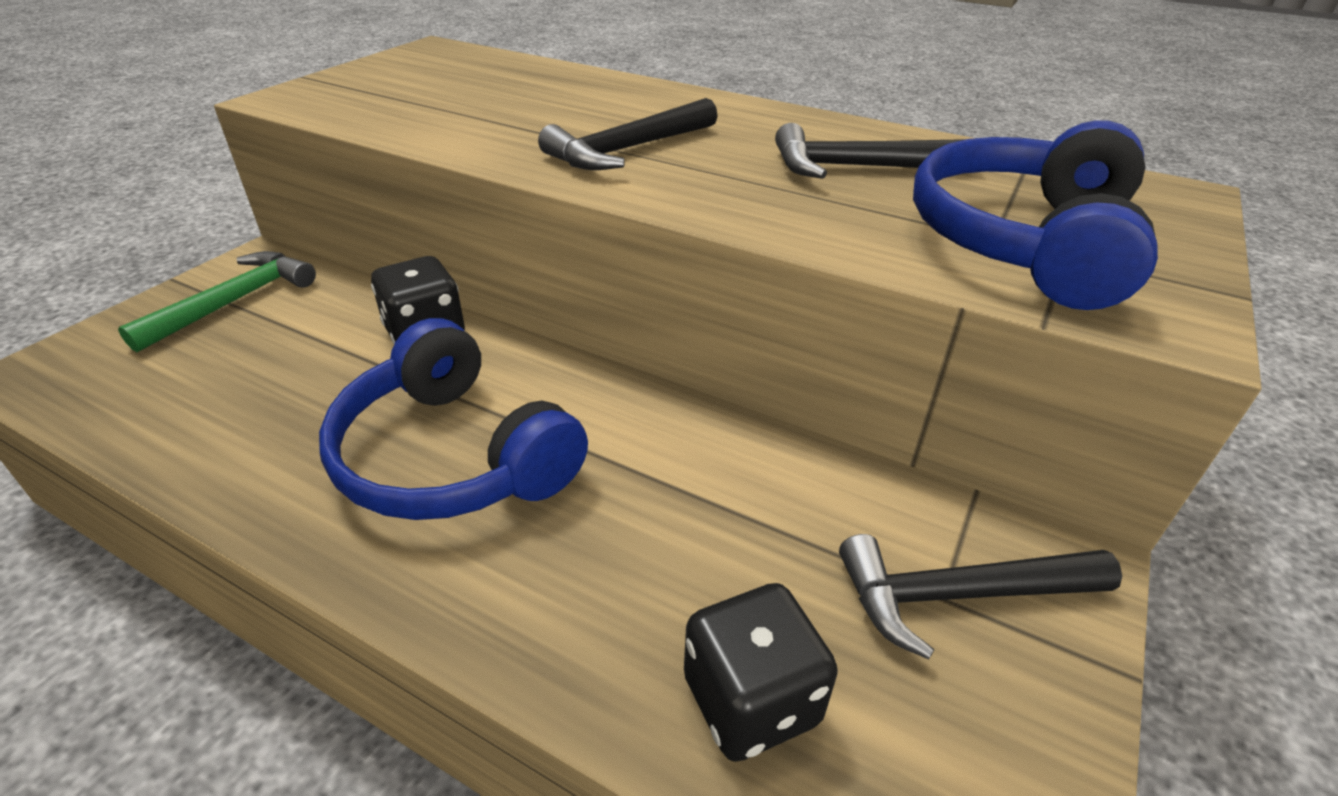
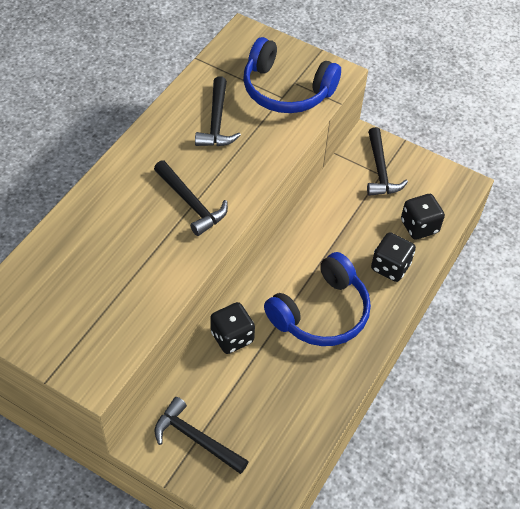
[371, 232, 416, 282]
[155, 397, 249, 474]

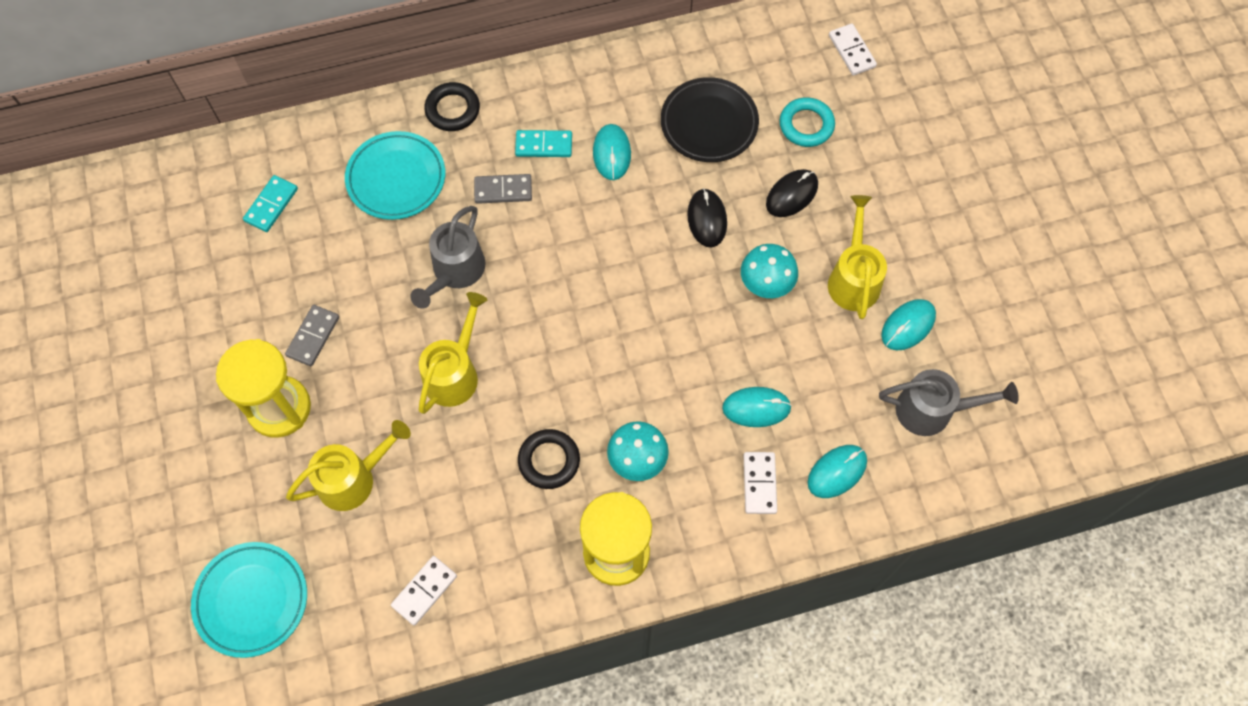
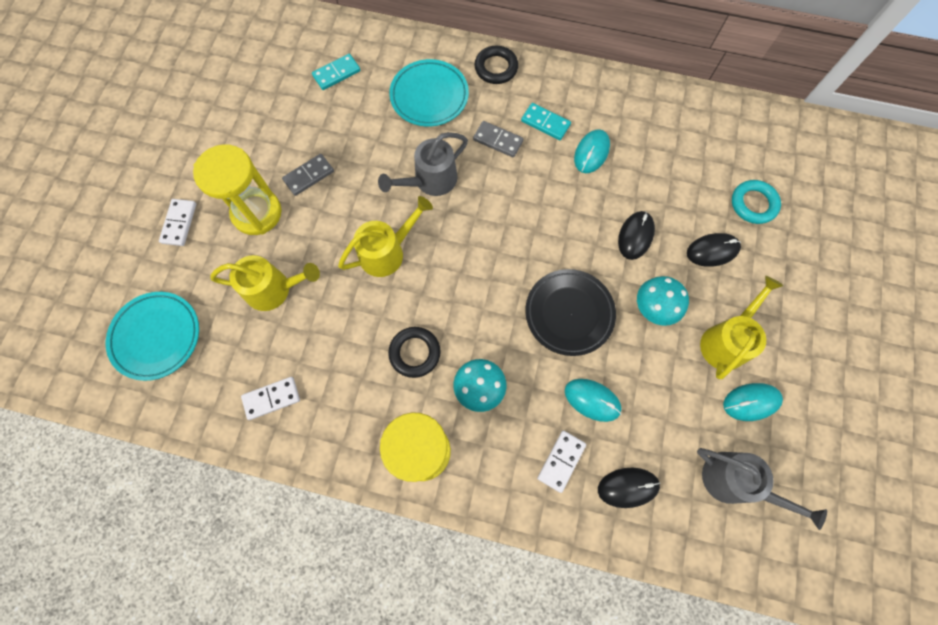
[525, 269, 616, 356]
[159, 199, 196, 246]
[598, 468, 660, 508]

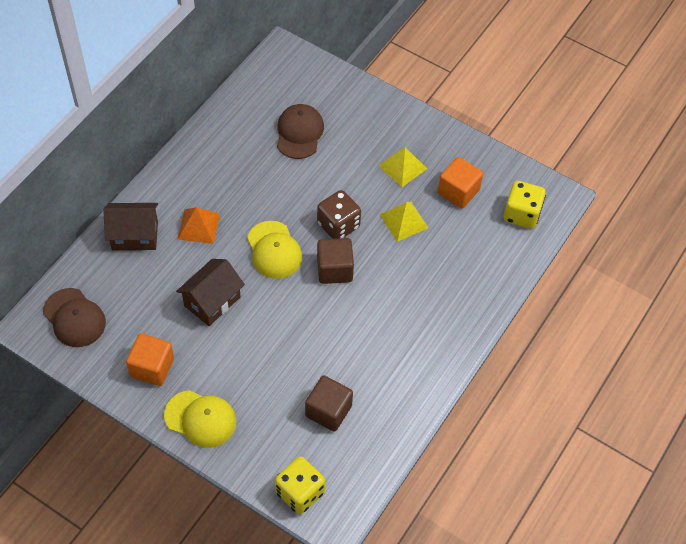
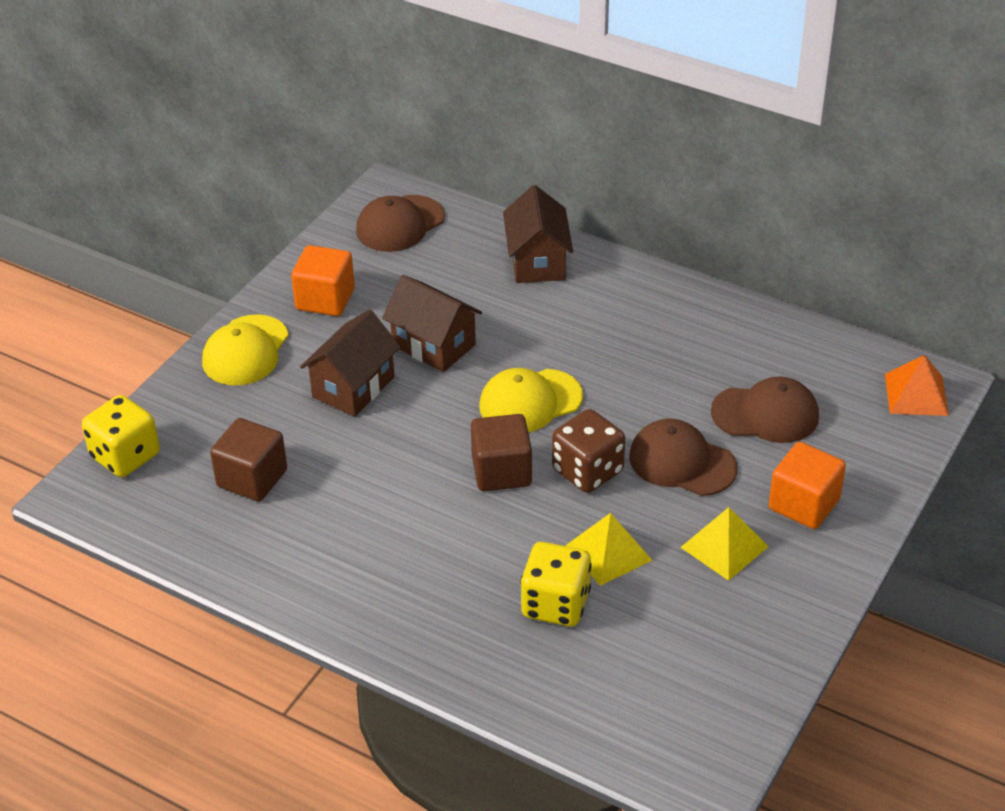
[300, 310, 401, 417]
[629, 418, 737, 496]
[885, 355, 949, 416]
[769, 442, 846, 529]
[520, 542, 592, 626]

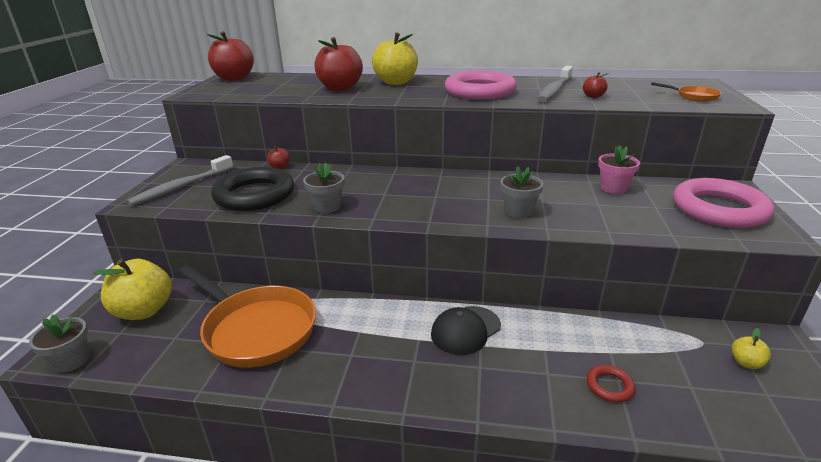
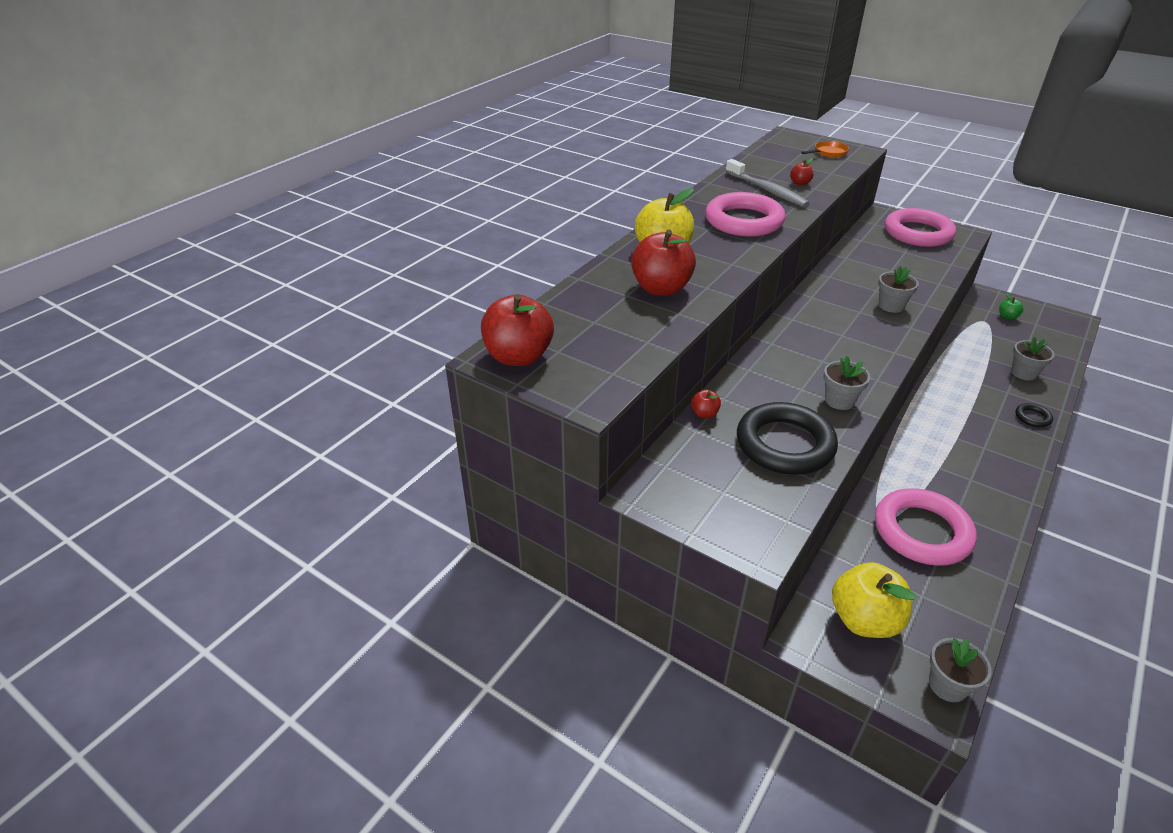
[127, 155, 233, 206] (first image)
[431, 306, 501, 355] (first image)
[598, 146, 640, 194] (first image)
[1016, 403, 1053, 427]
[875, 488, 977, 566]
[1011, 336, 1055, 381]
[999, 293, 1023, 320]

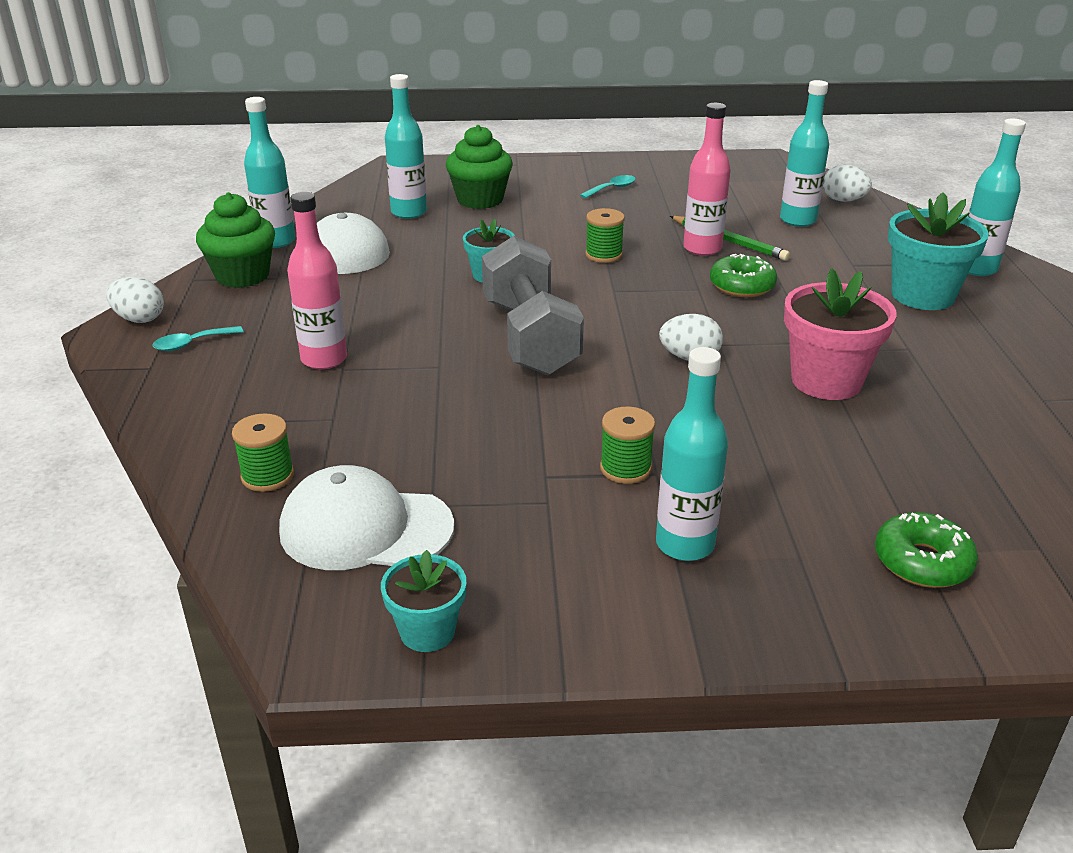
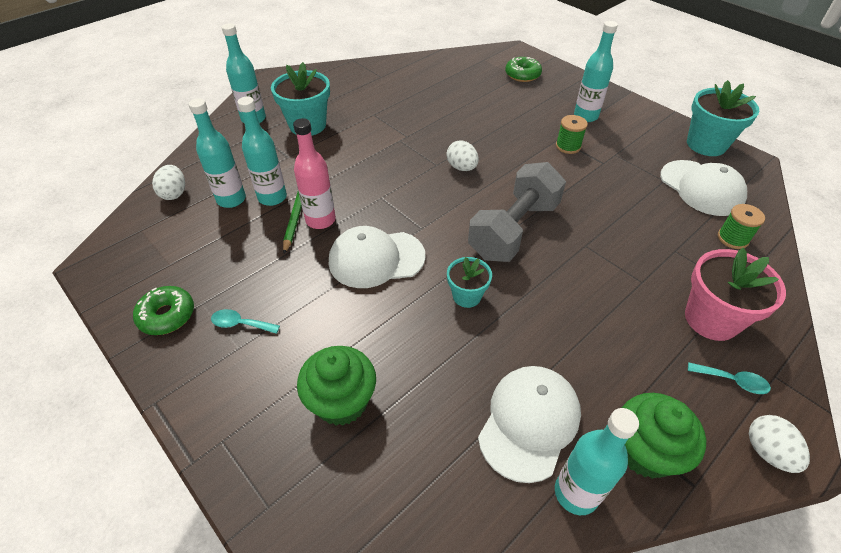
[287, 192, 347, 370] (first image)
[237, 97, 287, 206]
[133, 286, 194, 335]
[685, 248, 786, 341]
[329, 226, 425, 288]
[687, 80, 759, 156]

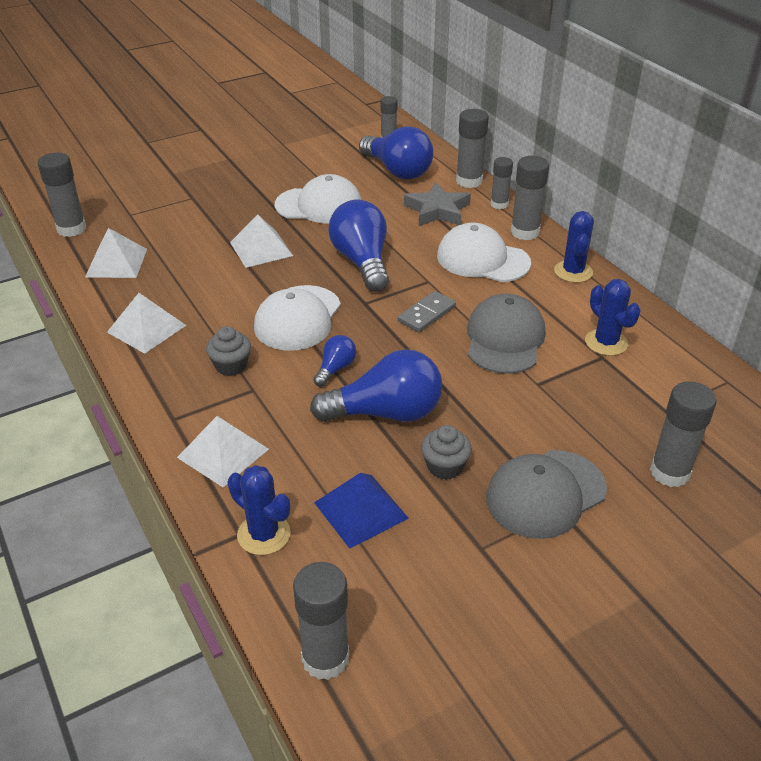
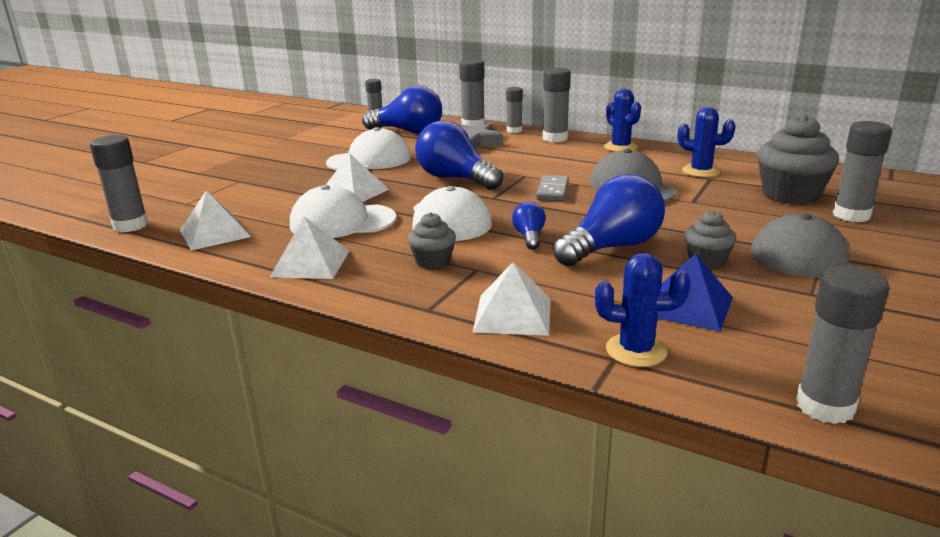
[757, 114, 839, 205]
[290, 185, 396, 238]

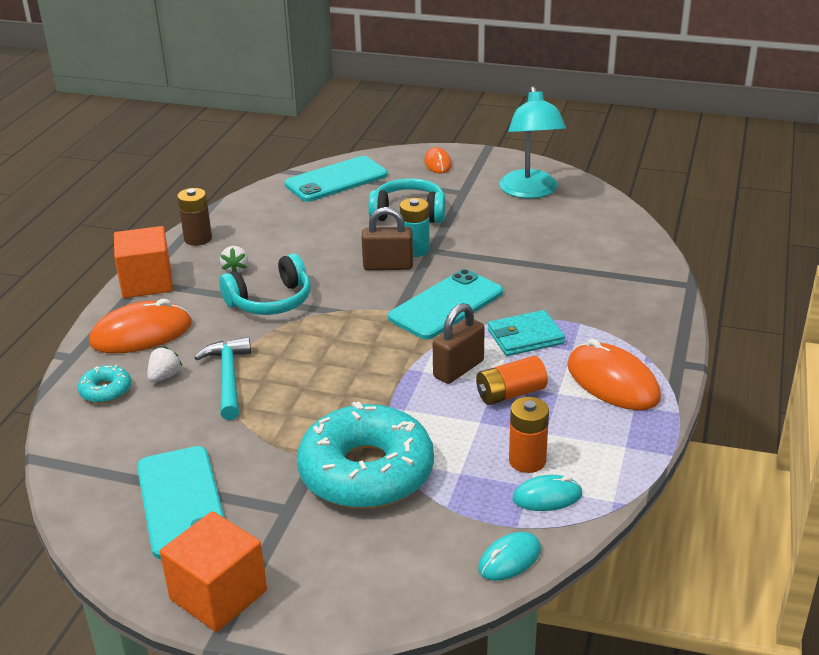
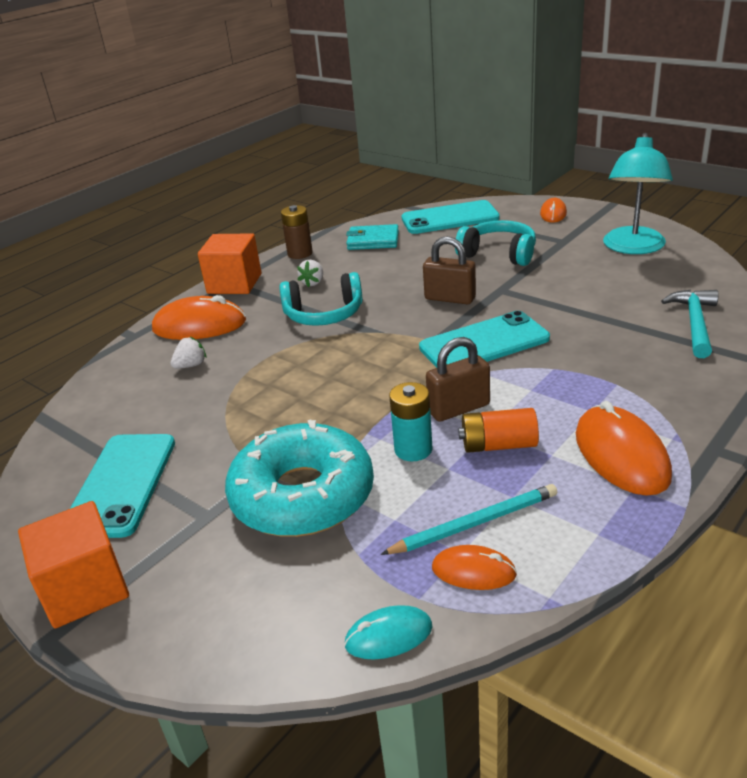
[78, 365, 131, 403] (first image)
[661, 290, 718, 358]
[389, 382, 433, 461]
[346, 224, 399, 250]
[381, 484, 557, 555]
[432, 545, 517, 590]

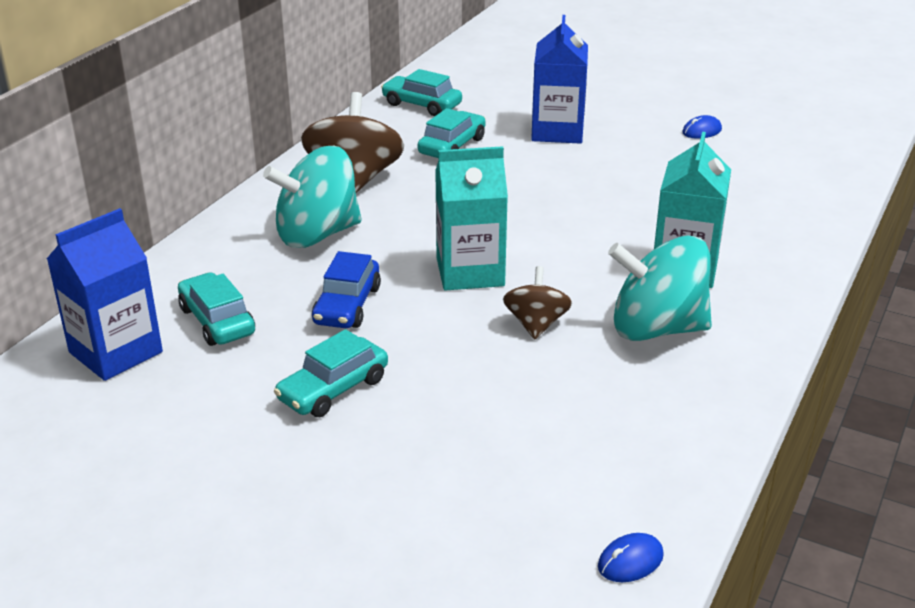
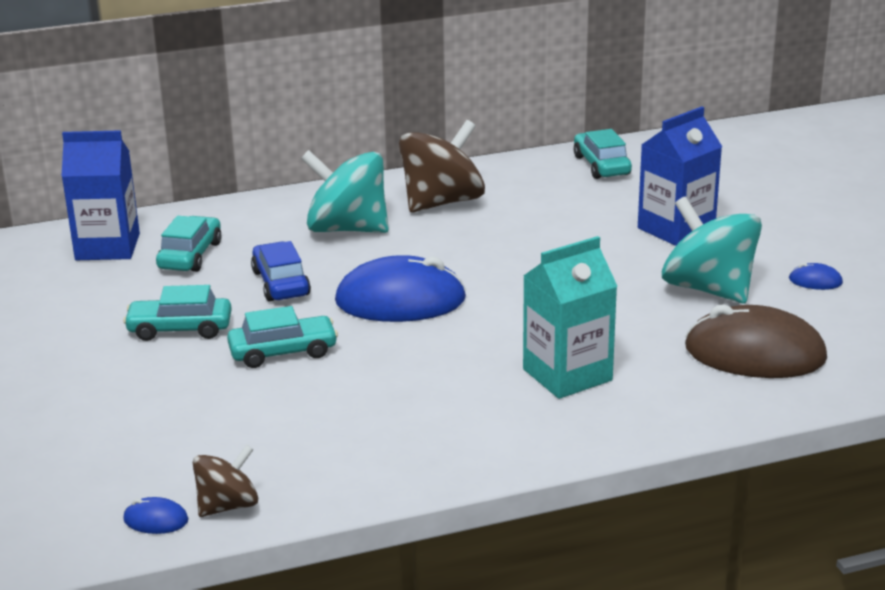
[685, 304, 827, 378]
[227, 306, 338, 368]
[193, 444, 258, 517]
[662, 196, 762, 304]
[335, 255, 466, 322]
[251, 241, 311, 302]

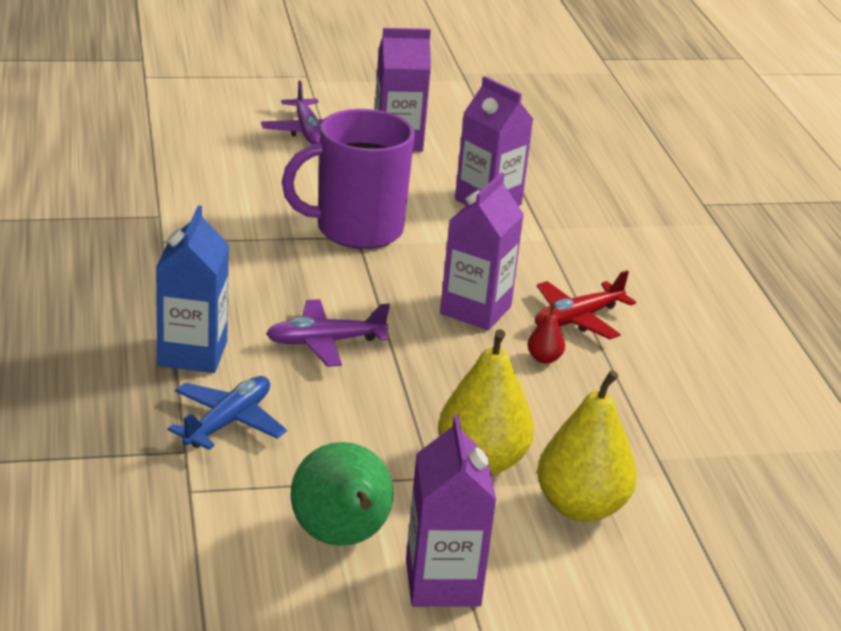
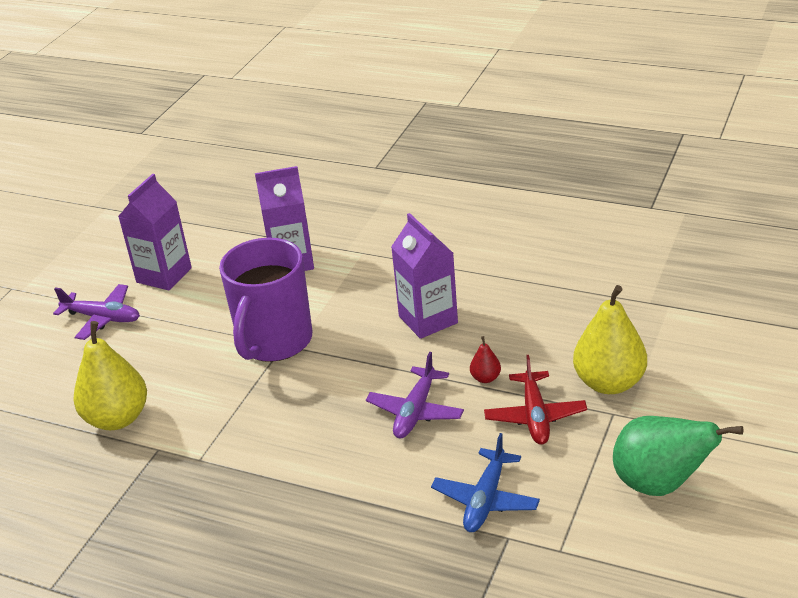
[156, 205, 229, 373] (first image)
[406, 415, 496, 607] (first image)
[470, 336, 501, 383]
[484, 355, 587, 445]
[73, 321, 147, 430]
[431, 433, 540, 532]

